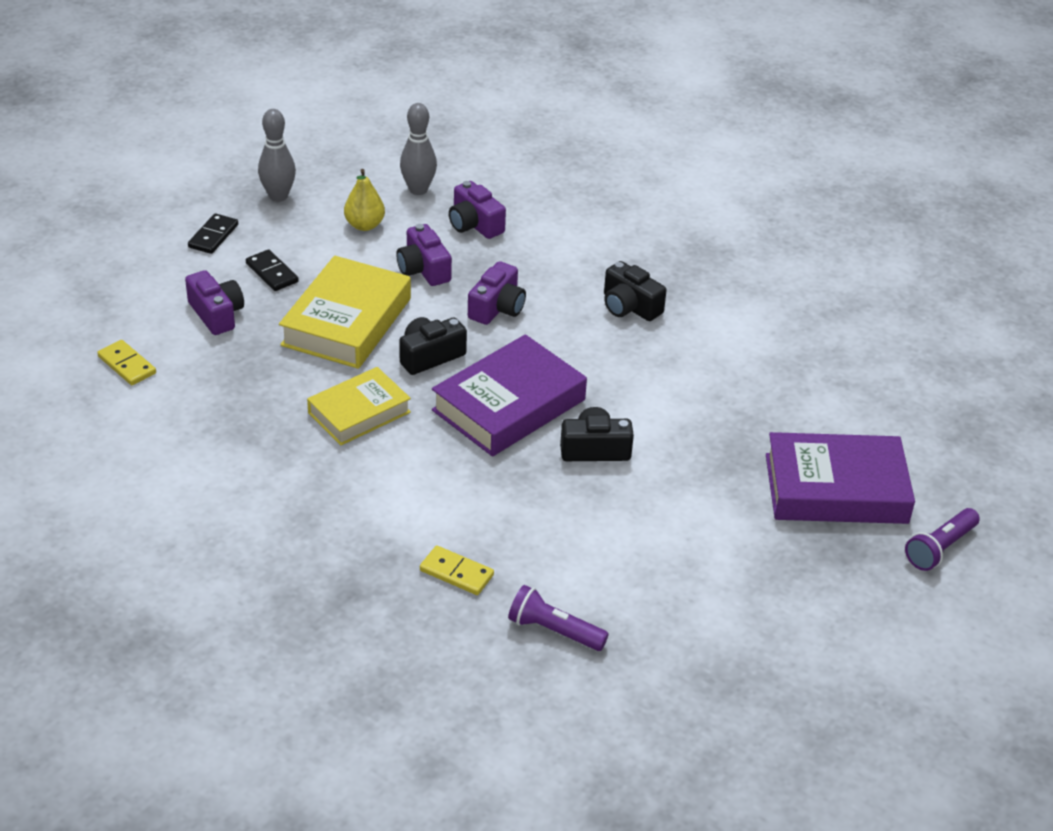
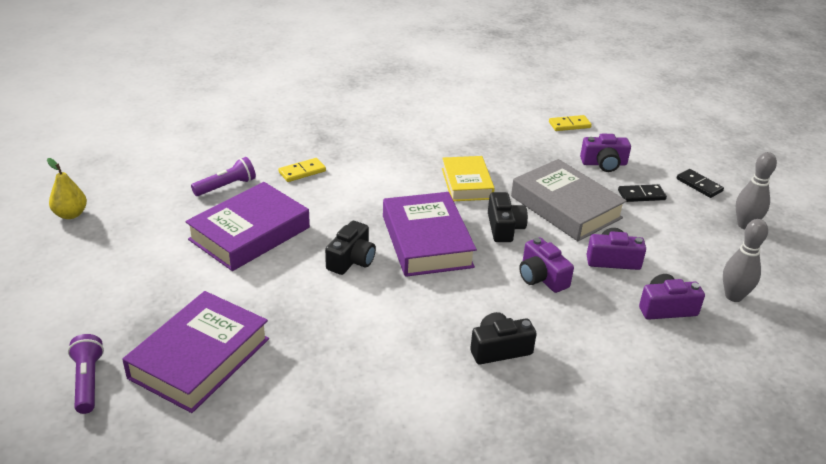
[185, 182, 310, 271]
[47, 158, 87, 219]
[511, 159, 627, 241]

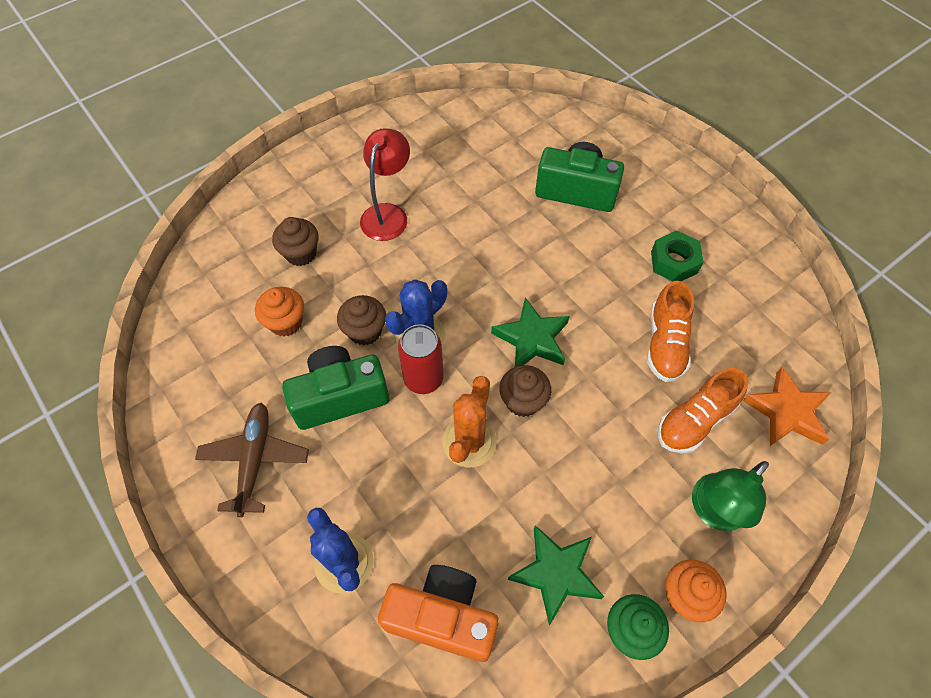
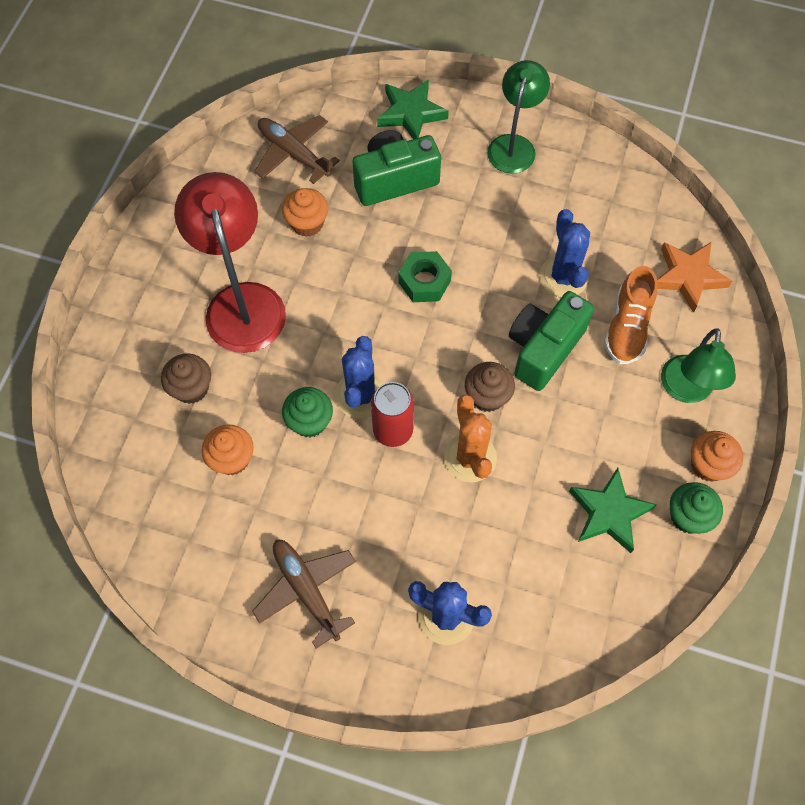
[378, 565, 499, 662] (first image)
[254, 115, 340, 184]
[282, 188, 328, 237]
[487, 60, 550, 174]
[509, 291, 594, 391]
[377, 79, 449, 139]
[398, 251, 452, 302]
[539, 209, 590, 297]
[282, 387, 333, 438]
[174, 172, 286, 353]

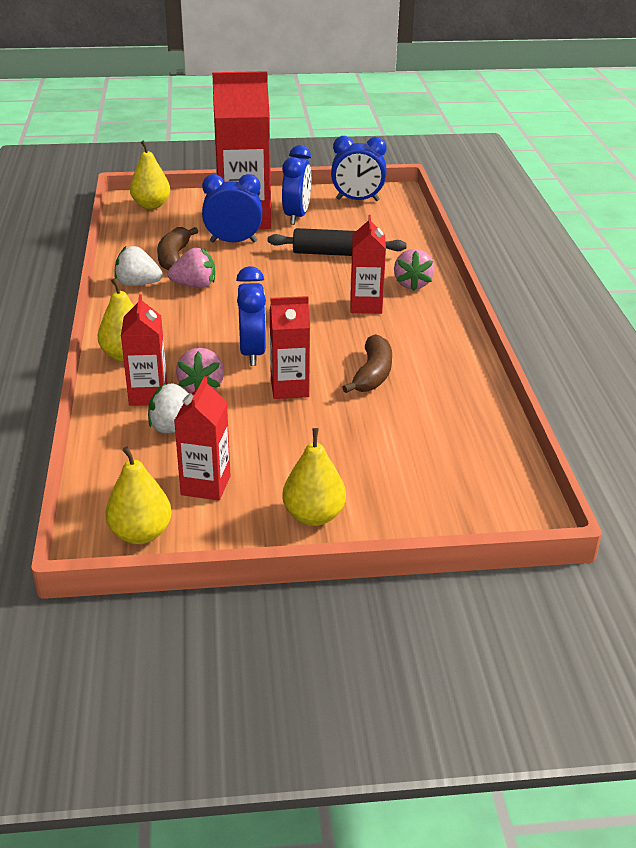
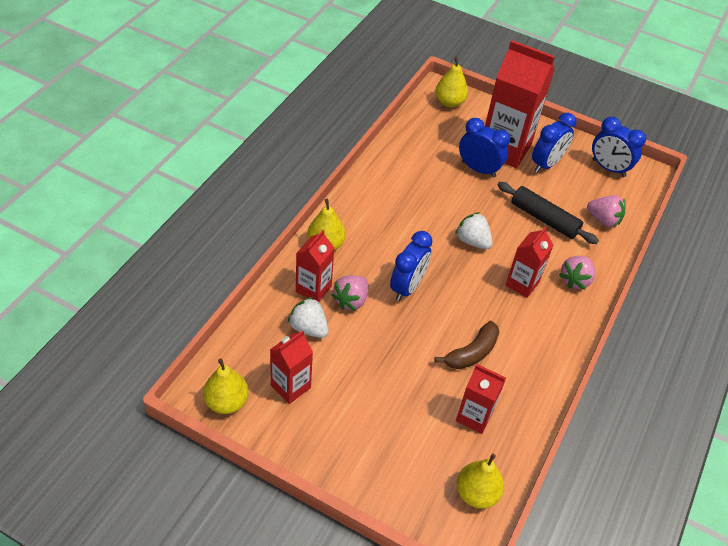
[157, 227, 198, 270] (first image)
[455, 212, 493, 249]
[587, 195, 626, 228]
[456, 364, 506, 434]
[457, 454, 504, 509]

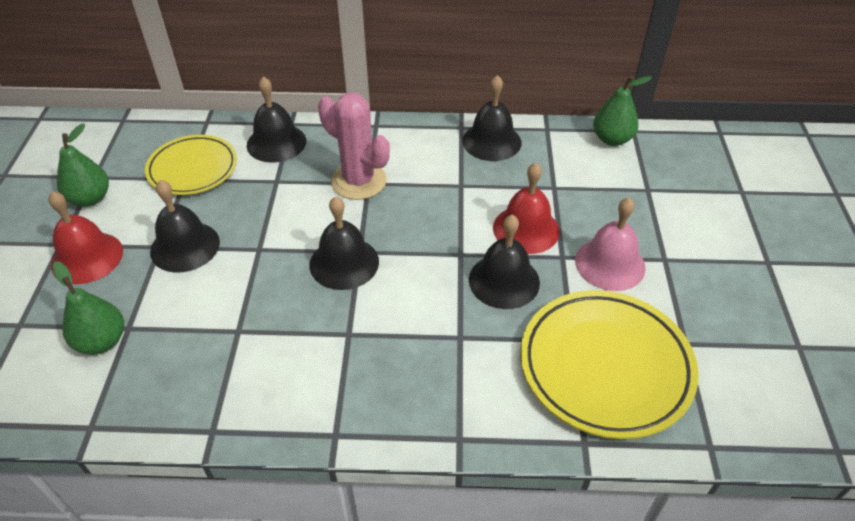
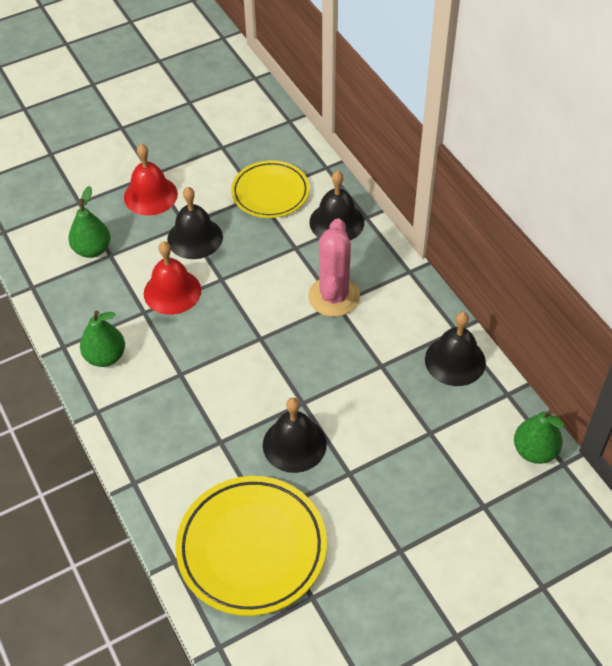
[310, 196, 379, 290] (first image)
[575, 197, 646, 291] (first image)
[80, 310, 125, 367]
[144, 241, 201, 315]

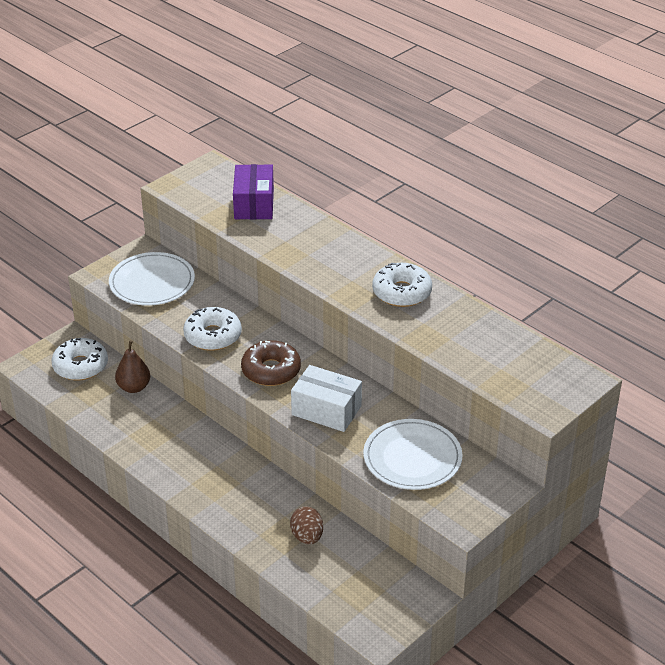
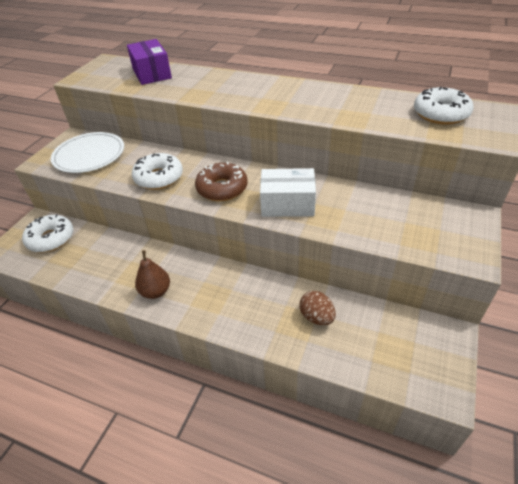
[363, 419, 463, 490] (first image)
[135, 250, 170, 299]
[414, 87, 474, 125]

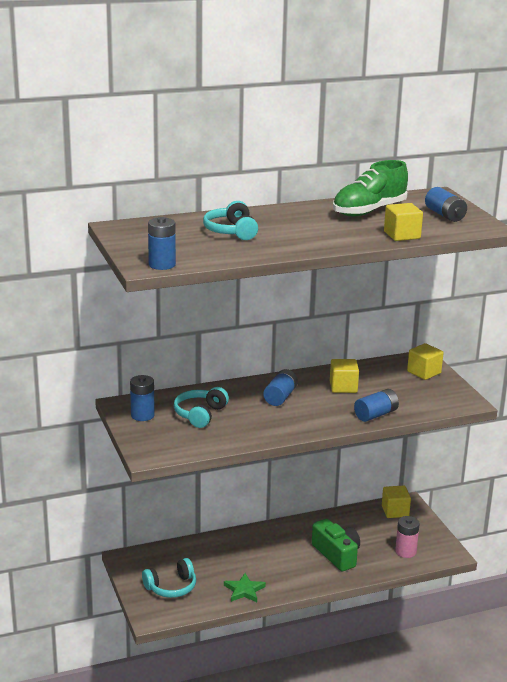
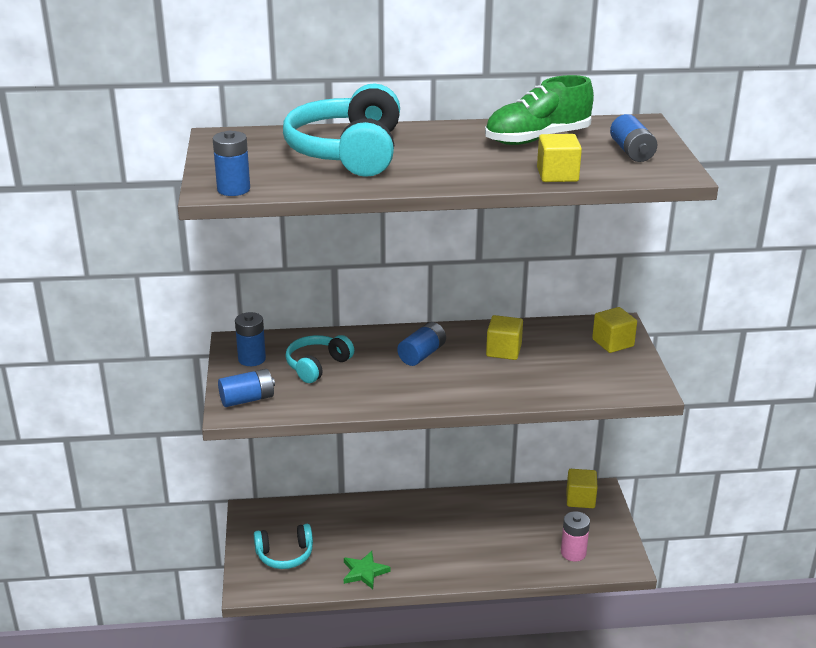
[312, 519, 360, 571] (first image)
[218, 369, 275, 407]
[283, 83, 400, 177]

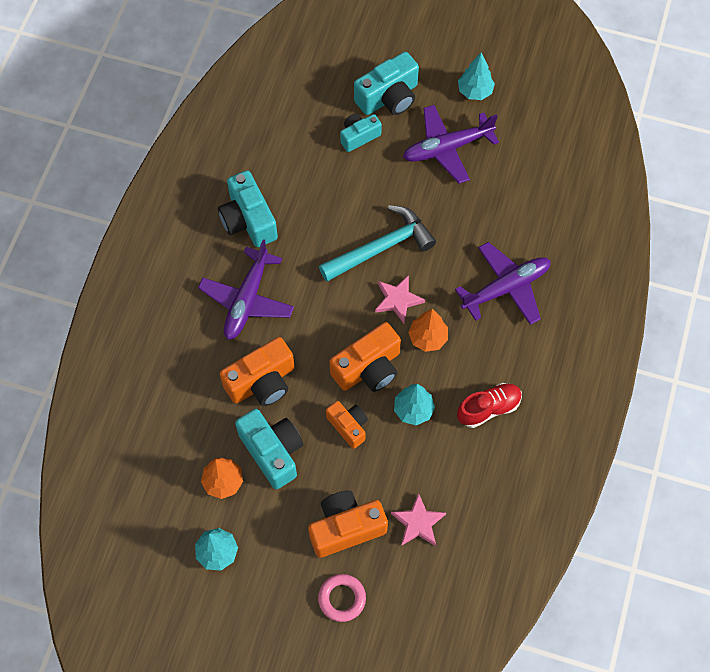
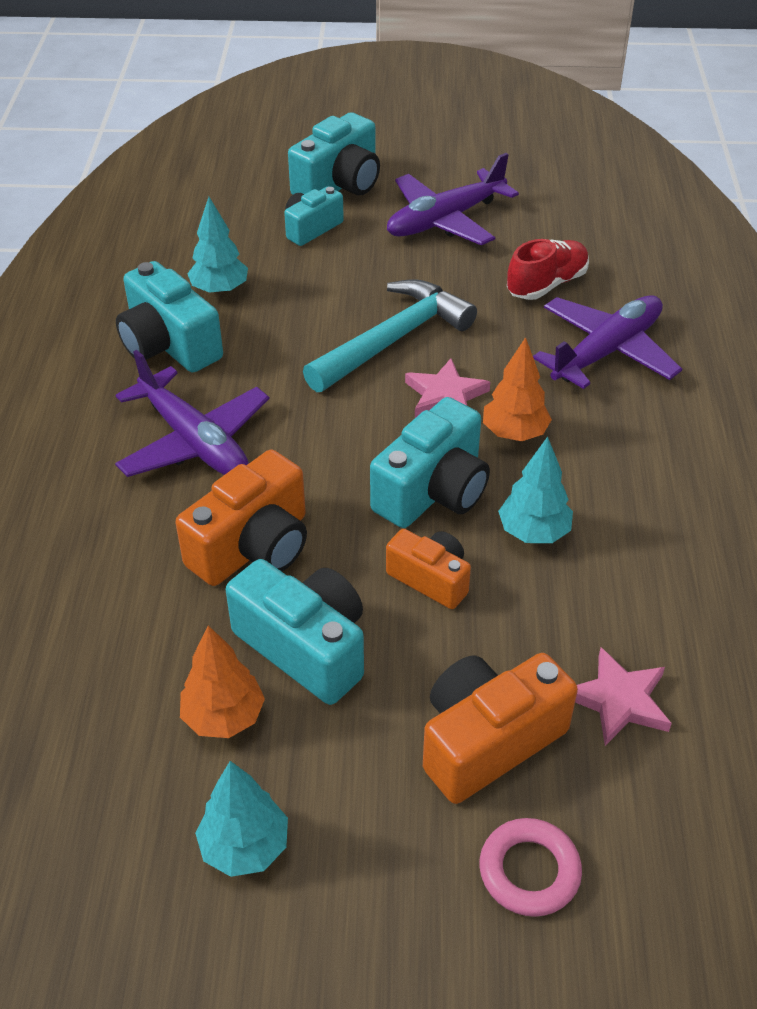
[507, 239, 589, 300]
[187, 197, 248, 295]
[370, 397, 490, 528]
[115, 350, 270, 477]

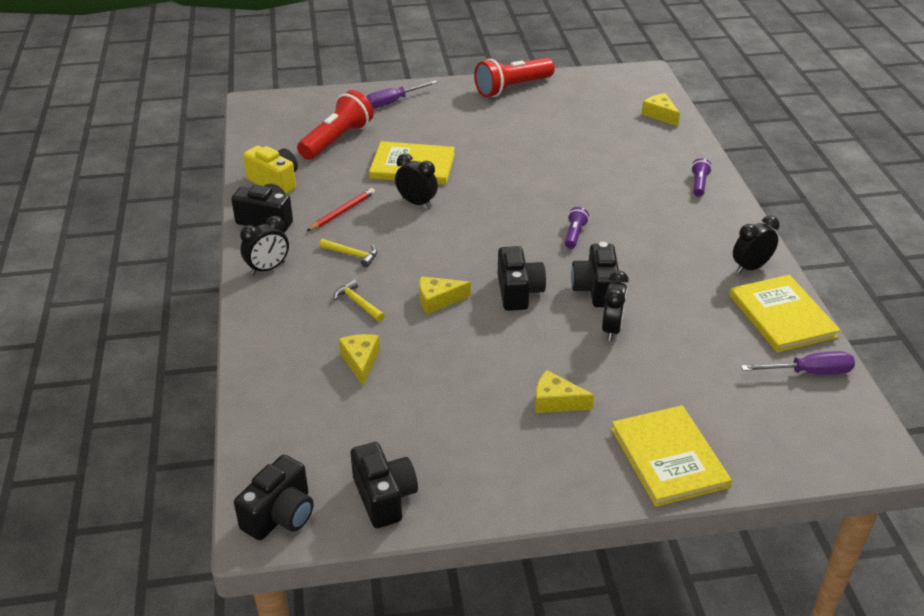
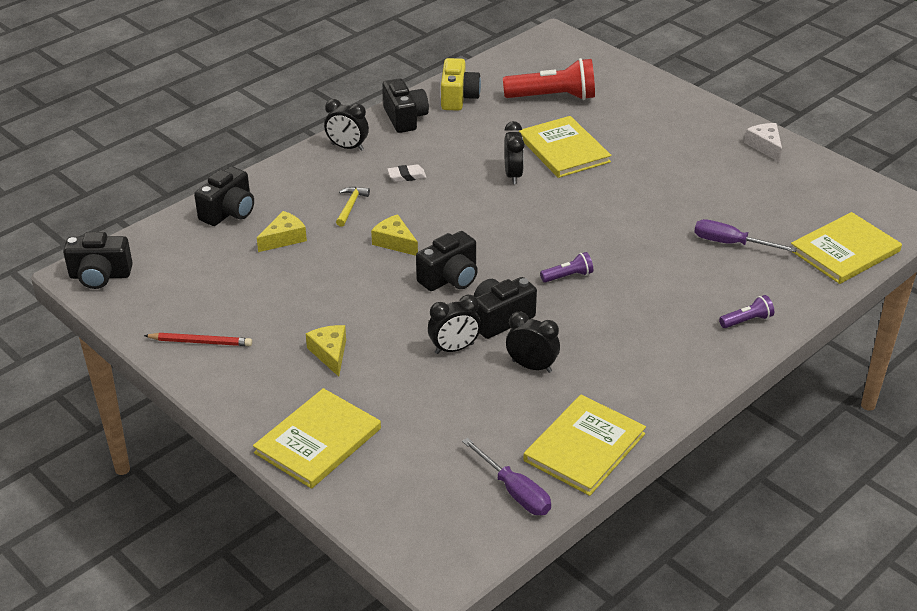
[144, 333, 252, 346]
[194, 166, 254, 226]
[694, 219, 797, 252]
[506, 312, 560, 373]
[387, 165, 426, 182]
[744, 123, 782, 162]
[791, 212, 902, 284]

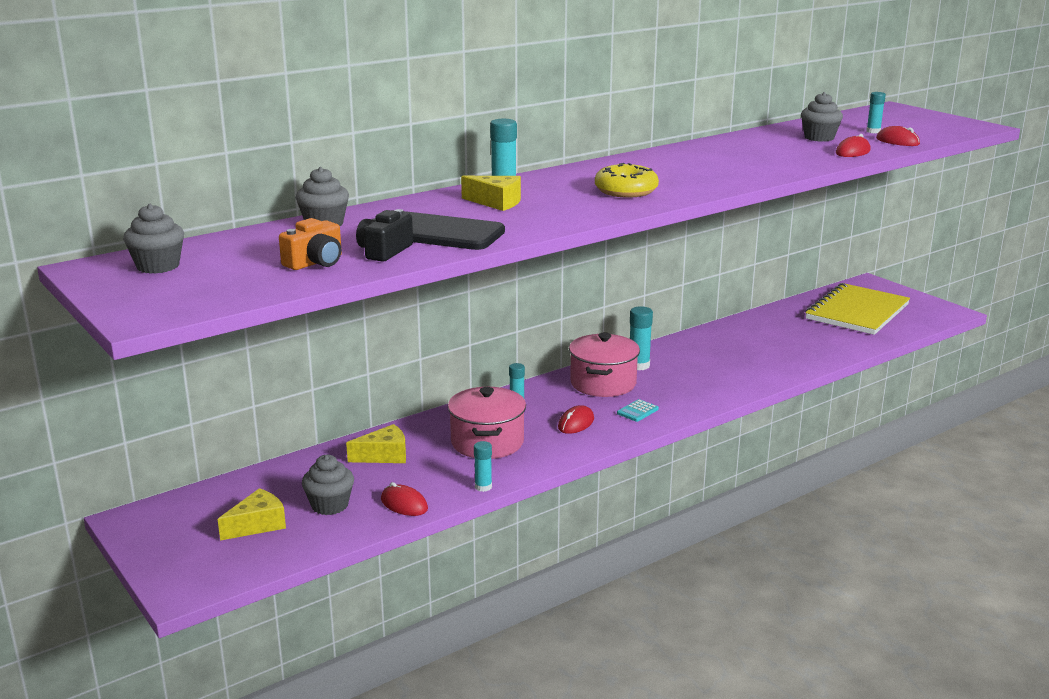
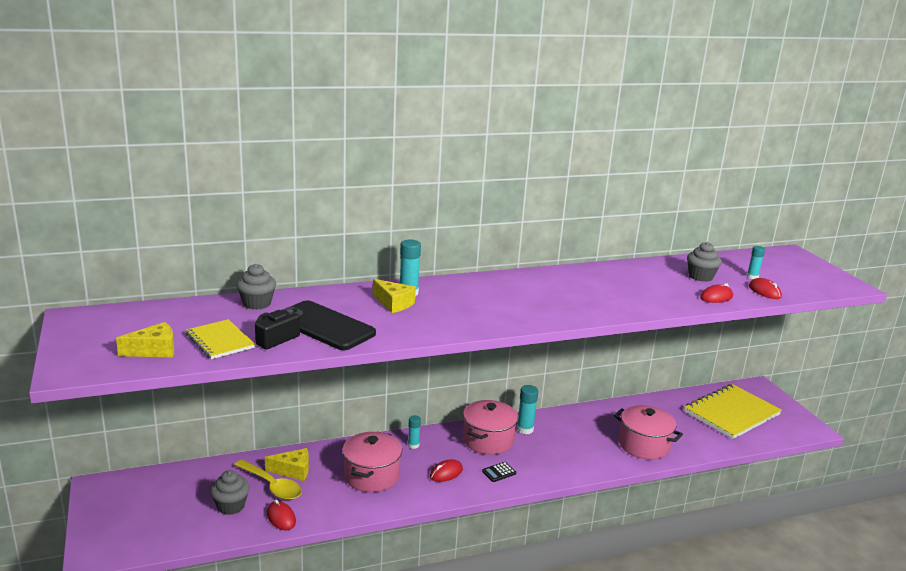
[123, 204, 184, 274] (first image)
[474, 441, 492, 492] (first image)
[595, 163, 659, 198] (first image)
[234, 460, 302, 500]
[614, 405, 683, 460]
[116, 322, 174, 357]
[186, 319, 255, 359]
[482, 462, 516, 482]

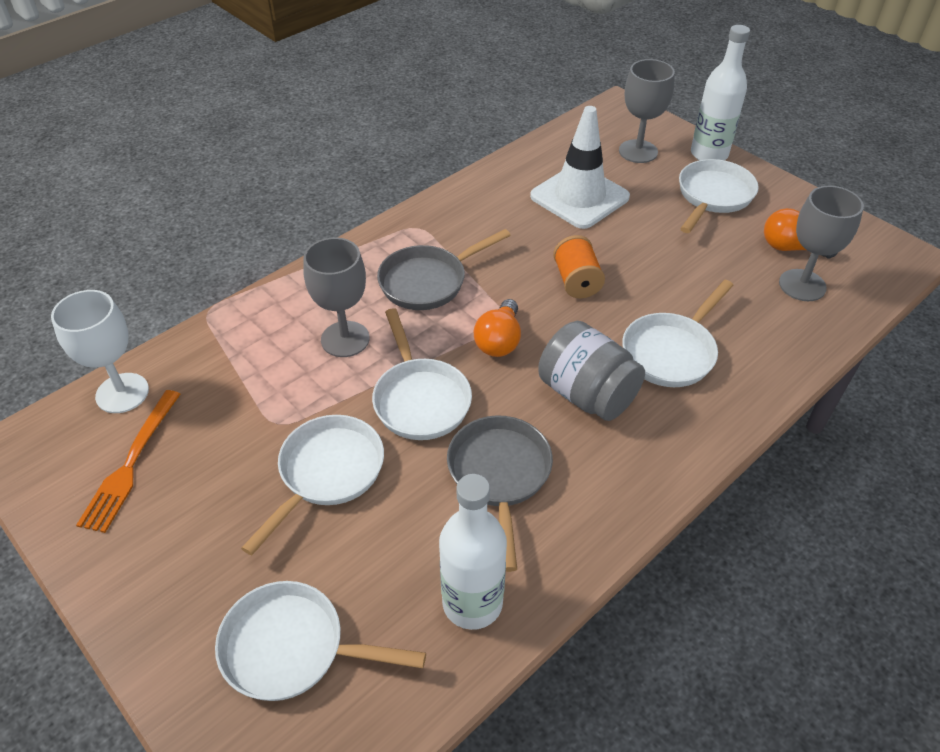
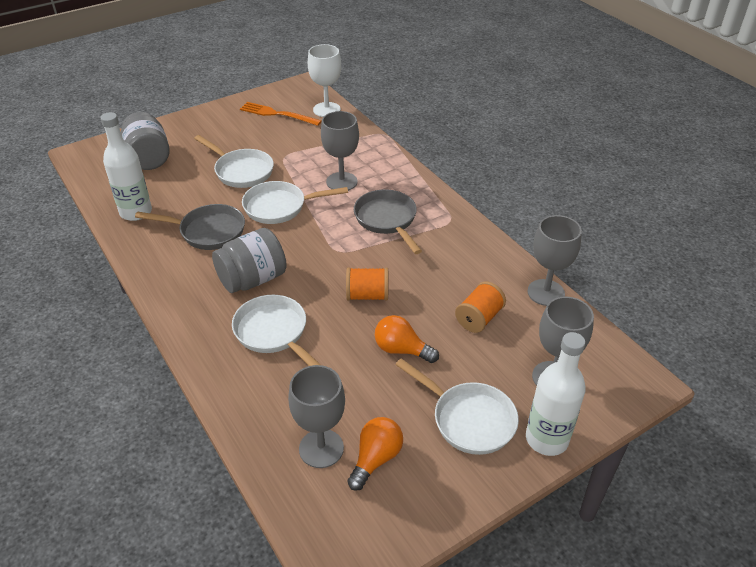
[528, 215, 582, 306]
[375, 315, 439, 363]
[121, 112, 170, 170]
[455, 282, 506, 333]

